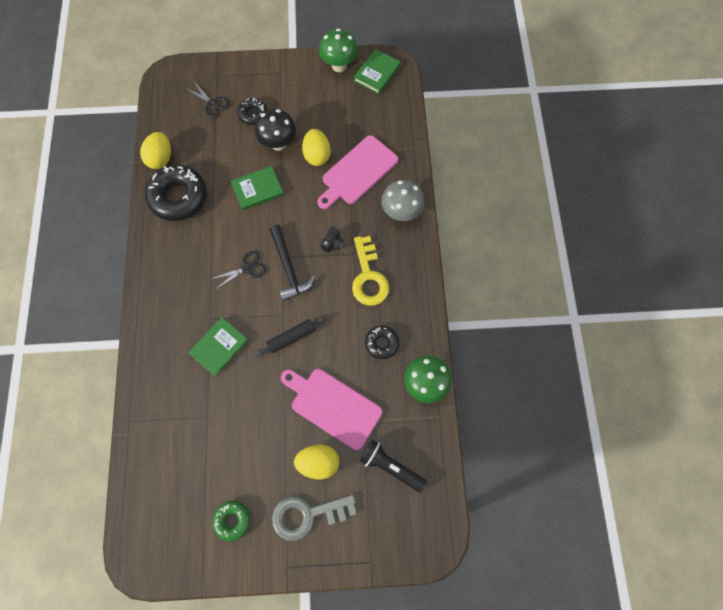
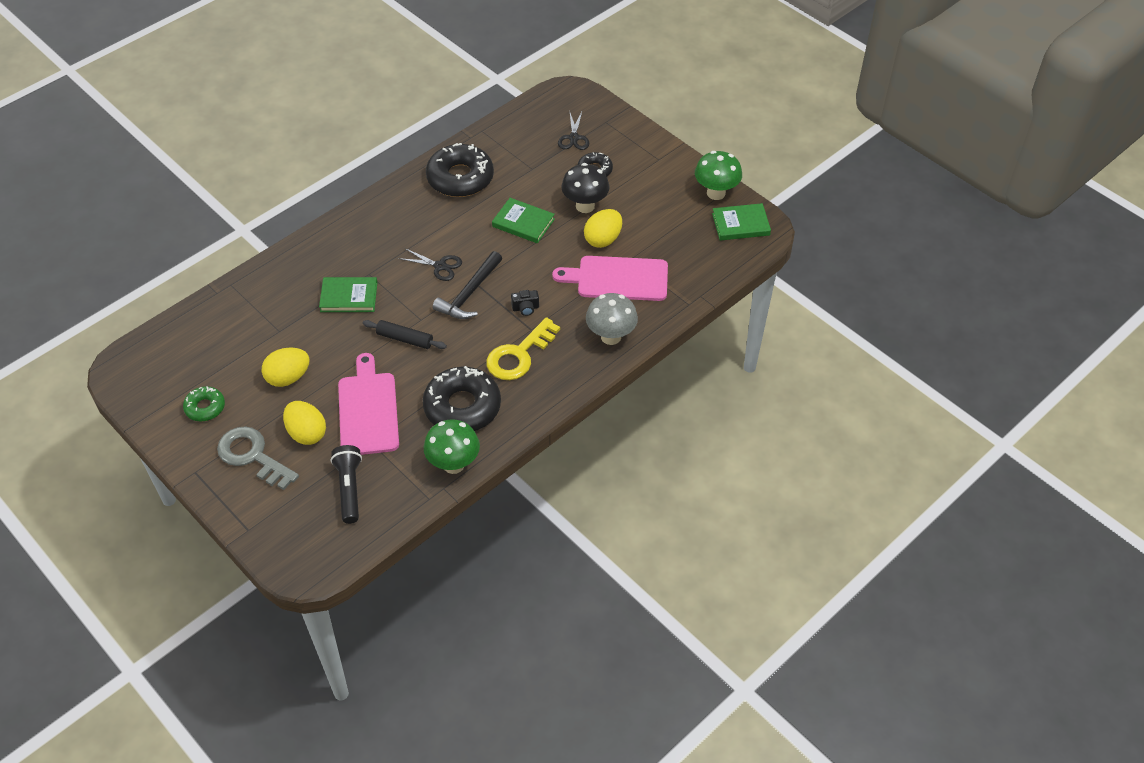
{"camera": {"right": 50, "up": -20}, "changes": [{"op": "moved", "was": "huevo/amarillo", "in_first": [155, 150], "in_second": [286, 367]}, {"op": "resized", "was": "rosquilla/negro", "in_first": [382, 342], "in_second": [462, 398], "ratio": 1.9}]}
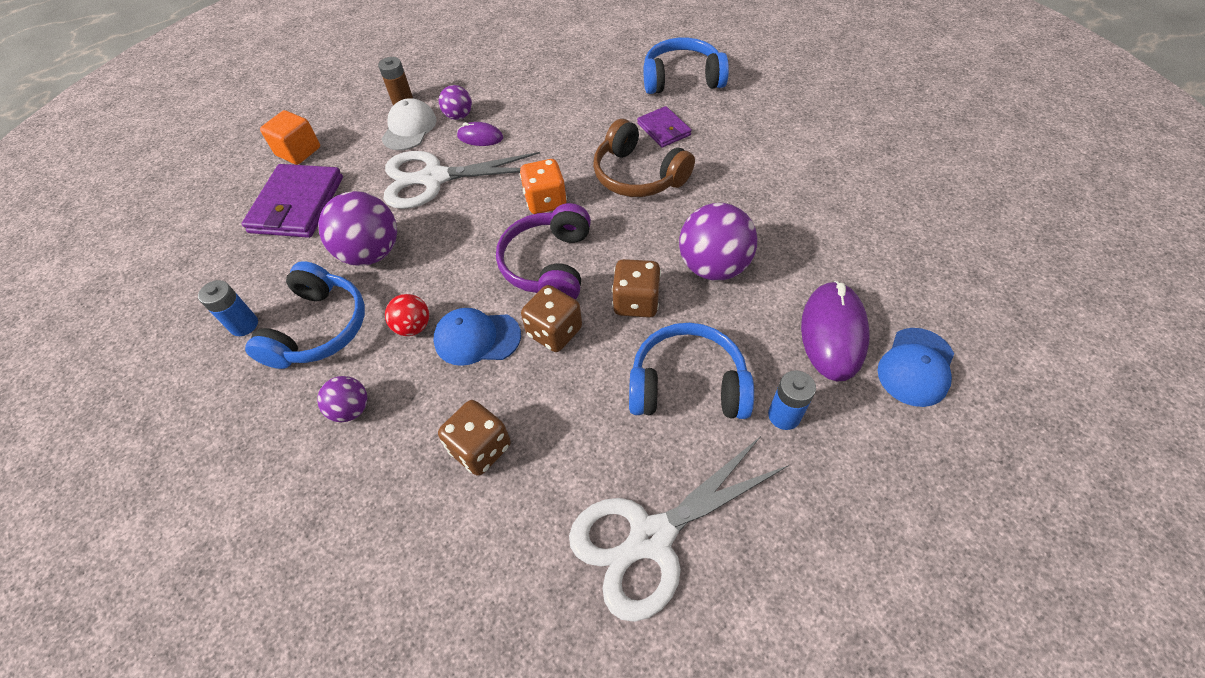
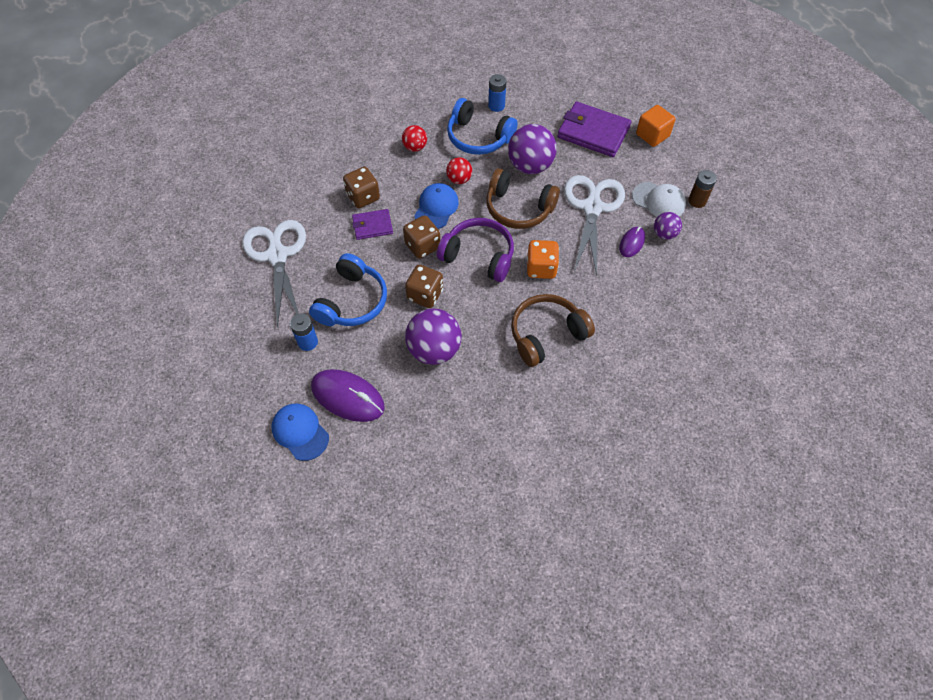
{"camera": {"right": 105, "up": 5}, "changes": [{"op": "moved", "was": "cartera/morado", "in_first": [664, 127], "in_second": [372, 224]}, {"op": "recoloured", "was": "pelota/morado", "now": "pelota/rojo", "in_first": [342, 399], "in_second": [414, 138]}, {"op": "added", "now": "auriculares/marrón", "in_second": [523, 198]}, {"op": "removed", "was": "auriculares/azul", "in_first": [686, 65]}]}
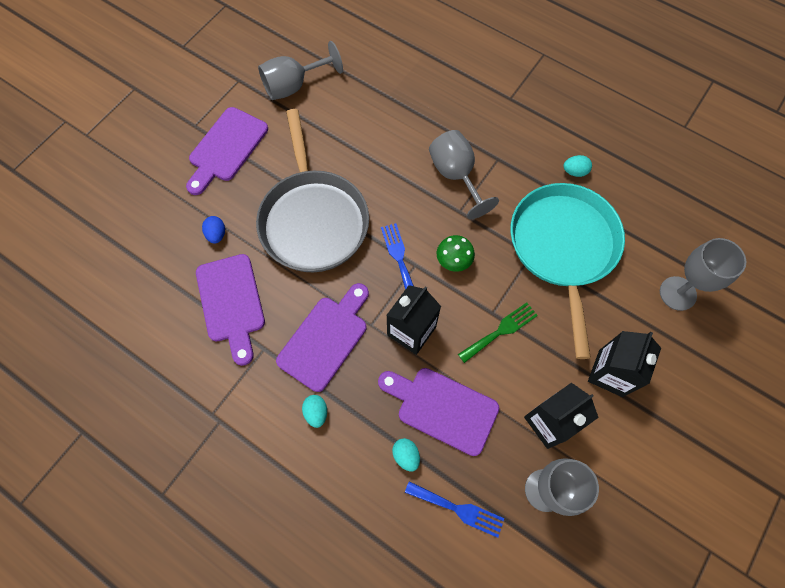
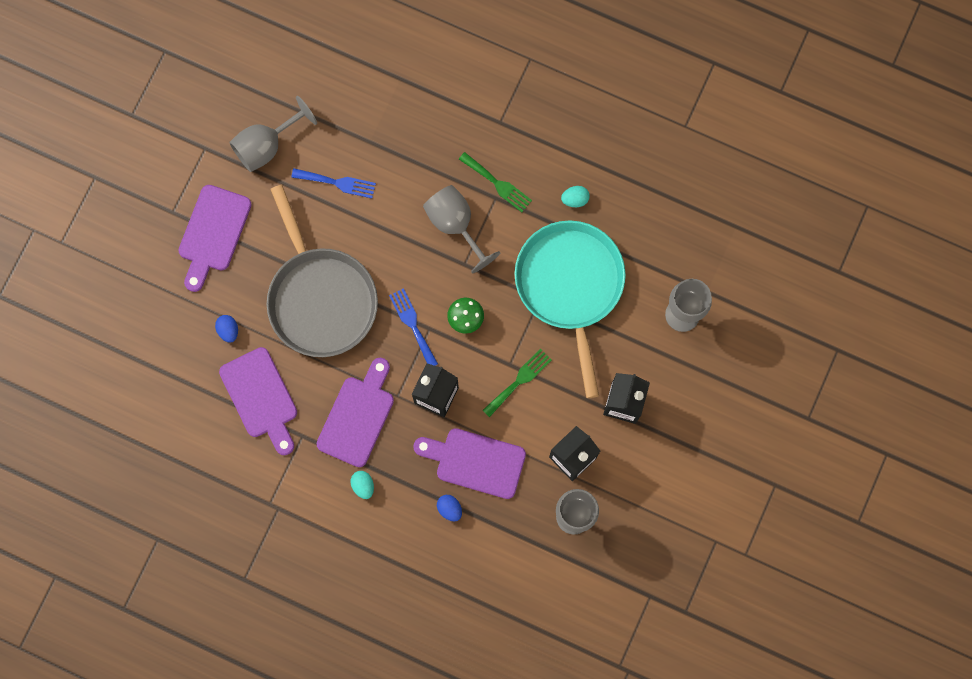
{"camera": {"right": -10, "up": 10}, "changes": [{"op": "moved", "was": "tenedor/azul", "in_first": [454, 509], "in_second": [333, 183]}, {"op": "recoloured", "was": "huevo/turquesa", "now": "huevo/azul", "in_first": [406, 454], "in_second": [449, 508]}, {"op": "added", "now": "tenedor/verde", "in_second": [495, 182]}]}
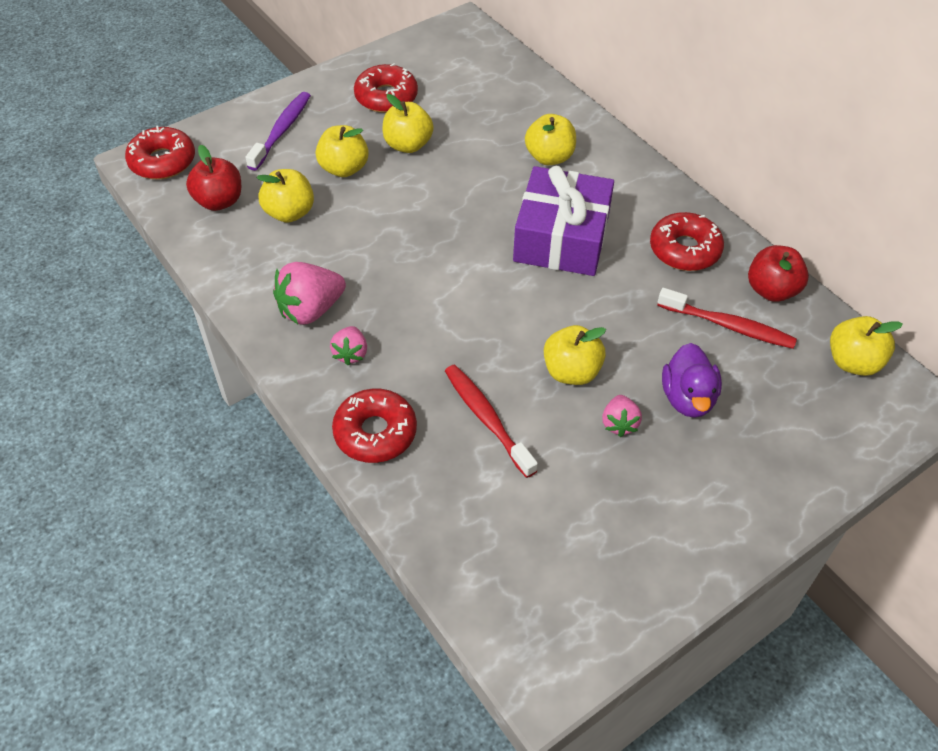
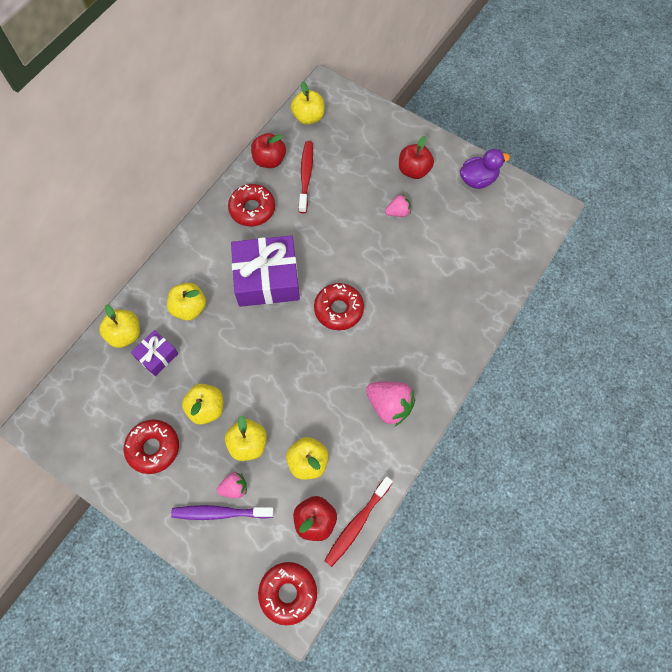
{"camera": {"right": -110, "up": 15}, "changes": [{"op": "moved", "was": "manzana/amarillo", "in_first": [575, 355], "in_second": [119, 326]}, {"op": "added", "now": "regalo/morado", "in_second": [154, 353]}, {"op": "moved", "was": "fresa/rosa", "in_first": [348, 346], "in_second": [232, 485]}, {"op": "moved", "was": "rosquilla/rojo", "in_first": [374, 425], "in_second": [339, 306]}, {"op": "moved", "was": "cepillo de dientes/rojo", "in_first": [491, 421], "in_second": [358, 521]}, {"op": "added", "now": "manzana/rojo", "in_second": [416, 157]}, {"op": "moved", "was": "pato/morado", "in_first": [692, 380], "in_second": [485, 169]}]}
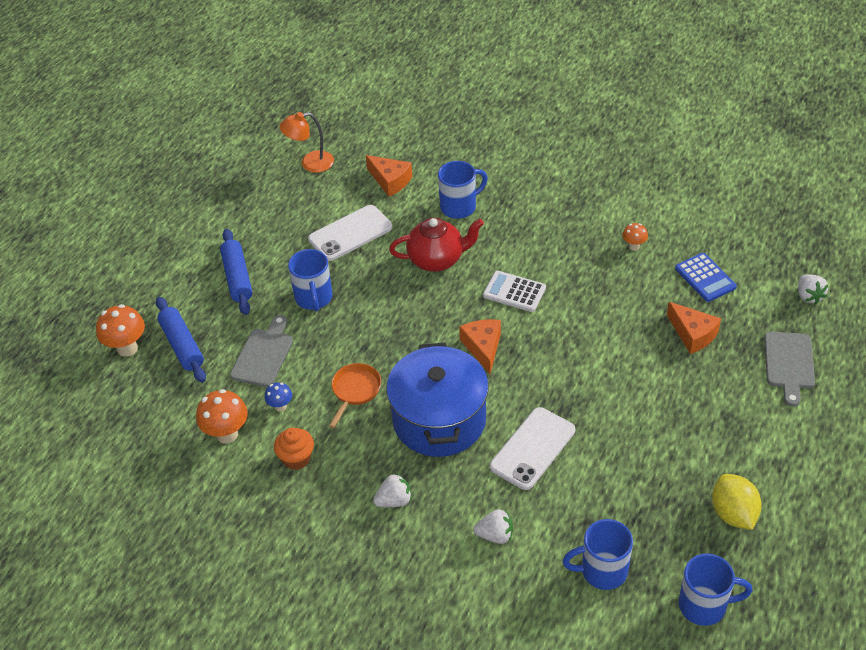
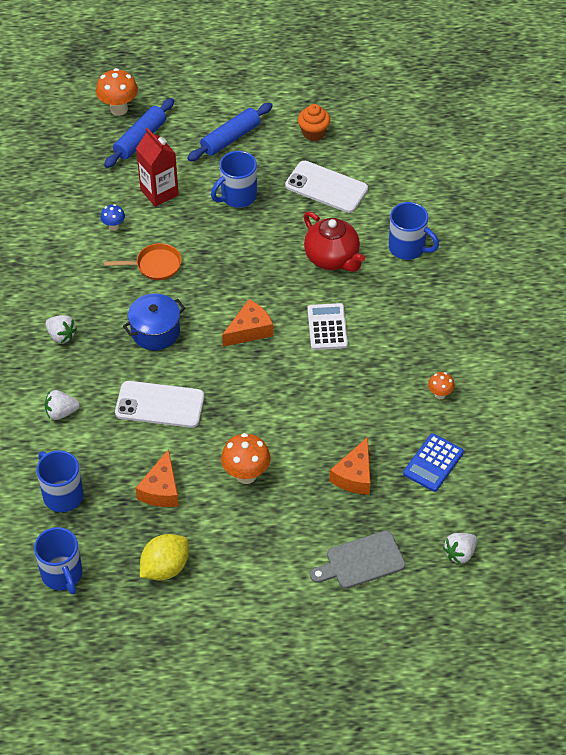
{"camera": {"right": 60, "up": 5}, "changes": [{"op": "turned", "was": "fresa/blanco", "in_first": [493, 526], "in_second": [62, 405], "clockwise": 105}, {"op": "resized", "was": "olla/azul", "in_first": [437, 400], "in_second": [154, 321], "ratio": 0.57}, {"op": "replaced", "was": "tabla de cortar/gris", "now": "cartón de leche/rojo", "in_first": [261, 351], "in_second": [157, 167]}, {"op": "moved", "was": "queso/naranja", "in_first": [389, 176], "in_second": [157, 478]}, {"op": "moved", "was": "seta/naranja", "in_first": [222, 416], "in_second": [245, 458]}, {"op": "moved", "was": "magdalena/naranja", "in_first": [294, 449], "in_second": [314, 122]}, {"op": "removed", "was": "lámpara/naranja", "in_first": [306, 142]}]}
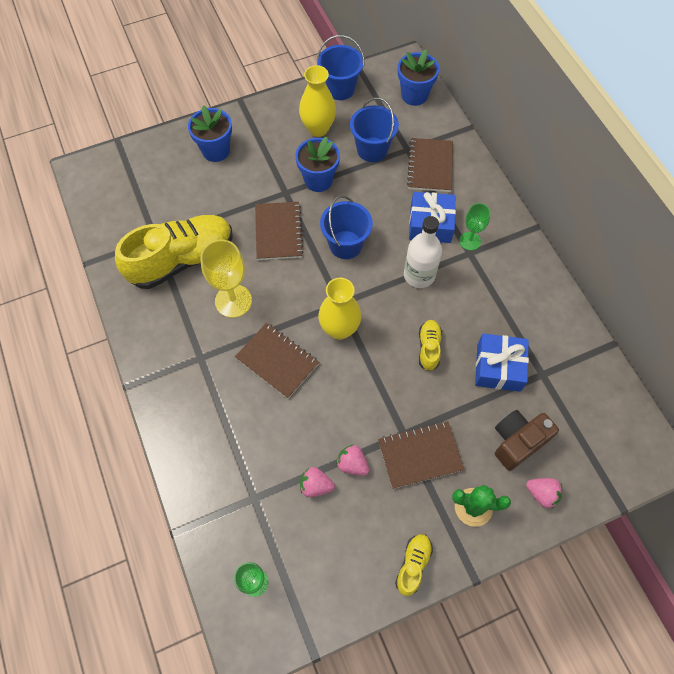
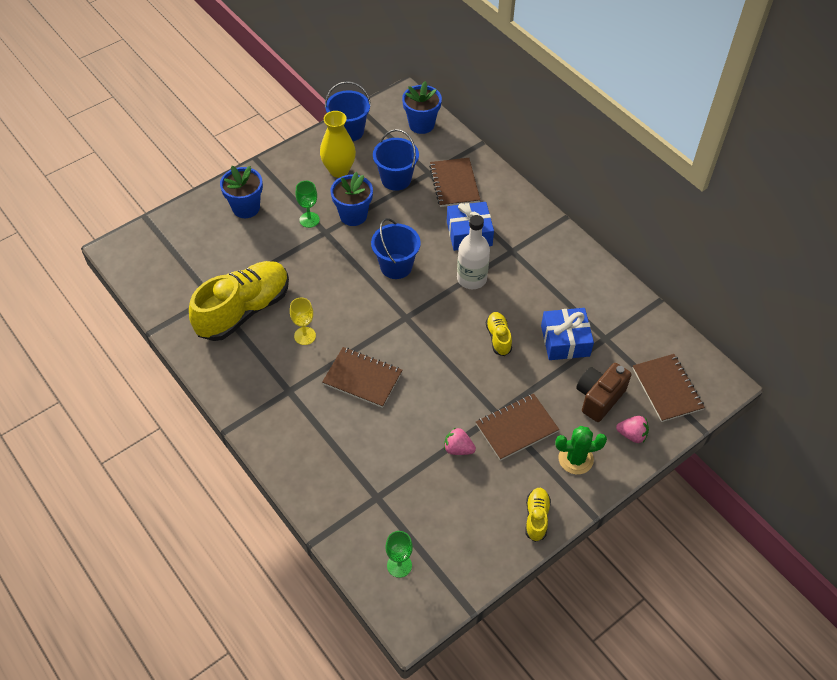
{"camera": {"right": -15, "up": -10}, "changes": [{"op": "resized", "was": "copa/amarillo", "in_first": [226, 279], "in_second": [303, 321], "ratio": 0.61}, {"op": "moved", "was": "copa/verde", "in_first": [474, 226], "in_second": [307, 204]}, {"op": "moved", "was": "cuaderno/marrón", "in_first": [279, 231], "in_second": [669, 388]}, {"op": "removed", "was": "fresa/rosa", "in_first": [317, 482]}, {"op": "removed", "was": "florero/amarillo", "in_first": [339, 309]}]}
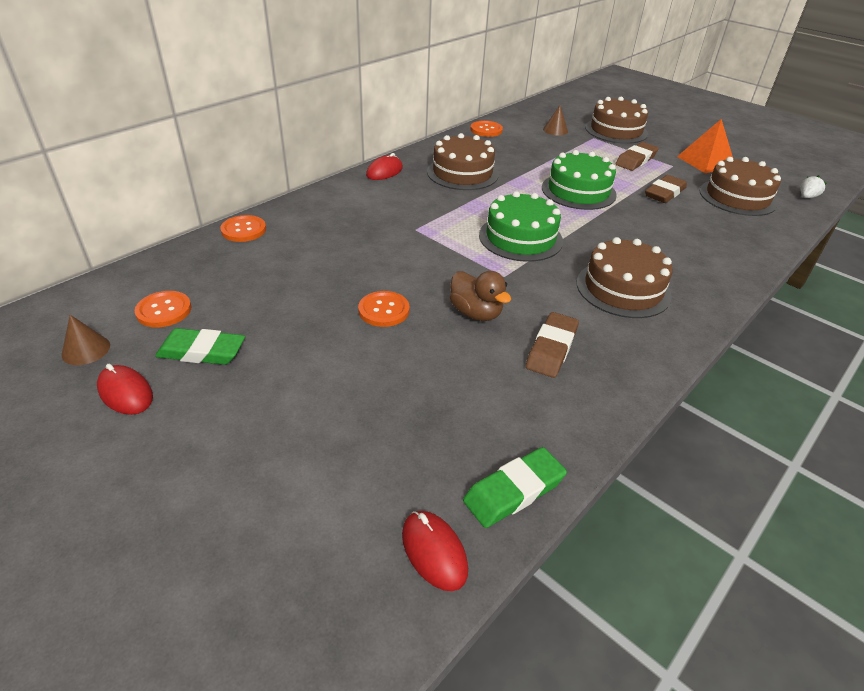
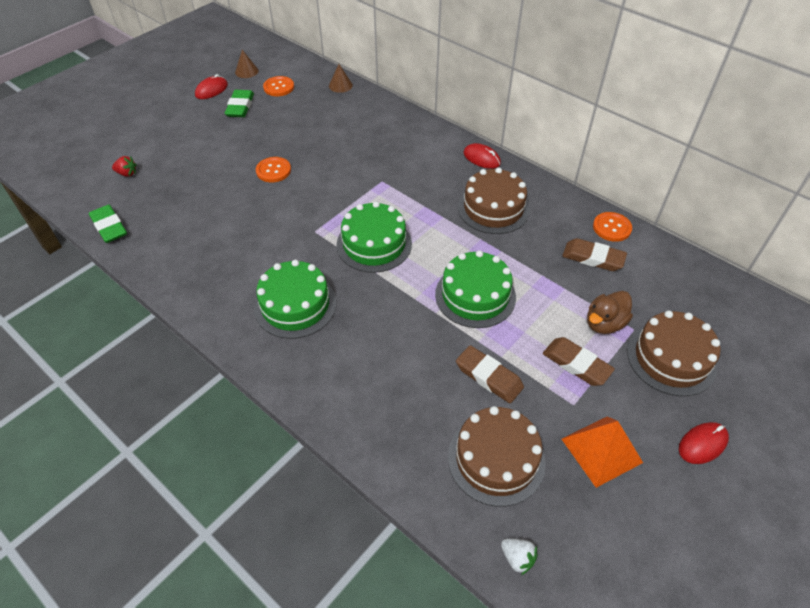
{"camera": {"right": 90, "up": 10}, "changes": [{"op": "added", "now": "fresa/rojo", "in_second": [124, 166]}, {"op": "recoloured", "was": "tarta/marrón", "now": "tarta/verde", "in_first": [625, 277], "in_second": [295, 299]}, {"op": "moved", "was": "cono/marrón", "in_first": [555, 120], "in_second": [341, 78]}, {"op": "moved", "was": "goma de borrar/marrón", "in_first": [552, 345], "in_second": [594, 254]}, {"op": "moved", "was": "pato/marrón", "in_first": [480, 296], "in_second": [610, 312]}, {"op": "moved", "was": "ratón/rojo", "in_first": [435, 551], "in_second": [704, 443]}, {"op": "removed", "was": "botón/naranja", "in_first": [243, 228]}]}
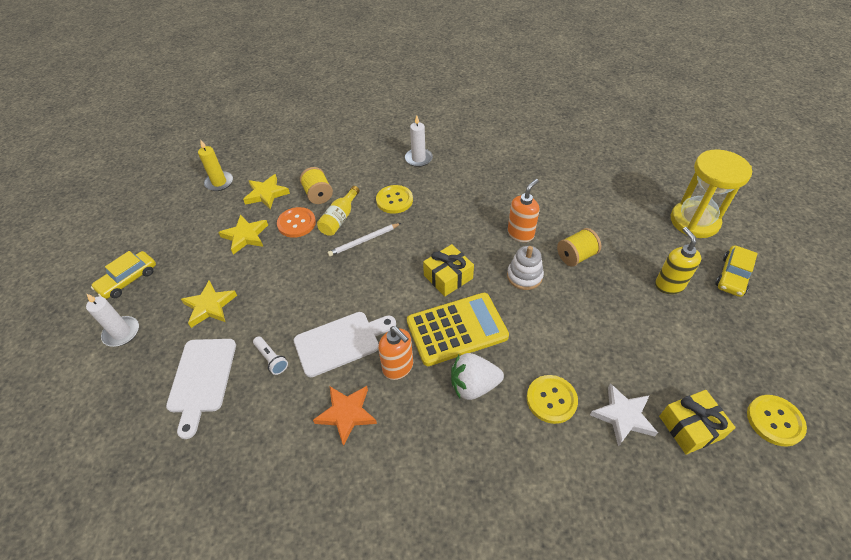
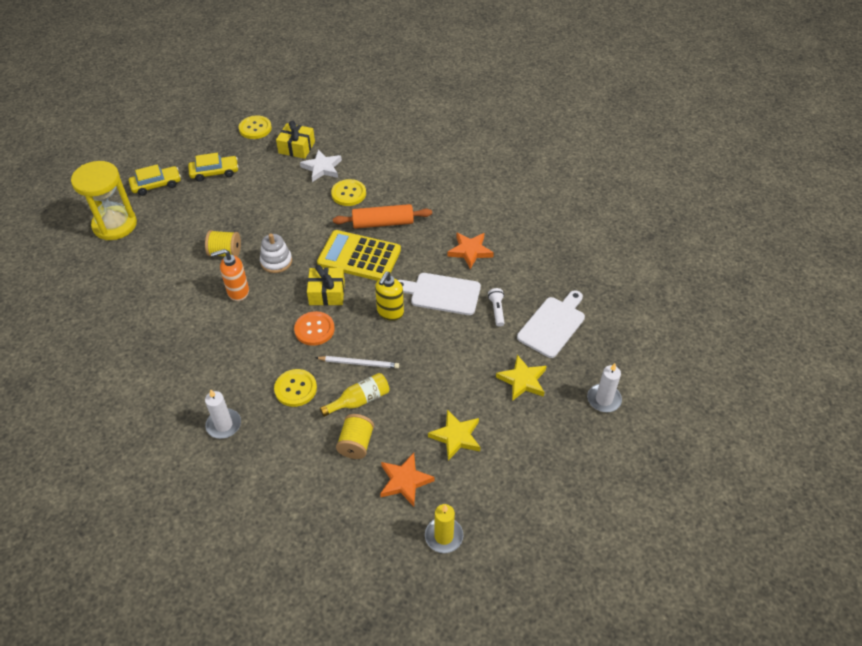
{"camera": {"right": -145, "up": 0}, "changes": [{"op": "moved", "was": "coche/amarillo", "in_first": [123, 275], "in_second": [213, 167]}, {"op": "moved", "was": "botón/naranja", "in_first": [296, 222], "in_second": [314, 328]}, {"op": "replaced", "was": "fresa/blanco", "now": "rodillo/naranja", "in_first": [477, 376], "in_second": [382, 216]}, {"op": "moved", "was": "dispensador de jabón/amarillo", "in_first": [678, 260], "in_second": [389, 296]}, {"op": "recoloured", "was": "estrella/amarillo", "now": "estrella/naranja", "in_first": [266, 191], "in_second": [407, 480]}, {"op": "removed", "was": "dispensador de jabón/naranja", "in_first": [395, 353]}]}
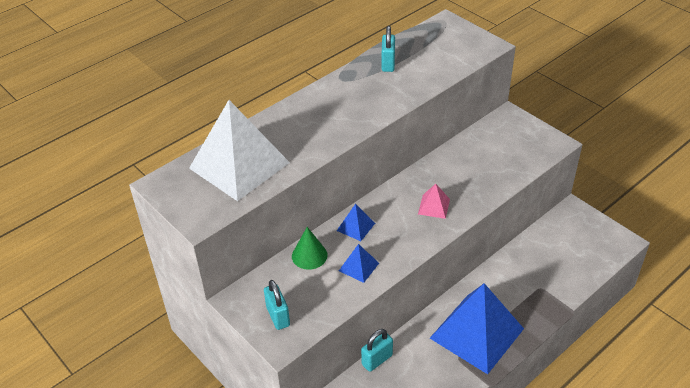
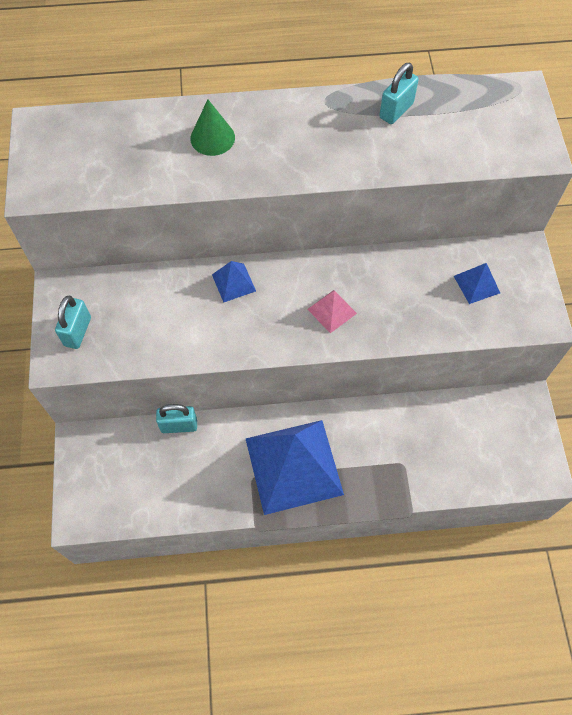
{"camera": {"right": 35, "up": 20}, "changes": [{"op": "moved", "was": "cono/verde", "in_first": [310, 248], "in_second": [212, 127]}, {"op": "moved", "was": "pirámide/azul", "in_first": [359, 263], "in_second": [477, 283]}, {"op": "removed", "was": "pirámide/blanco", "in_first": [239, 150]}]}
